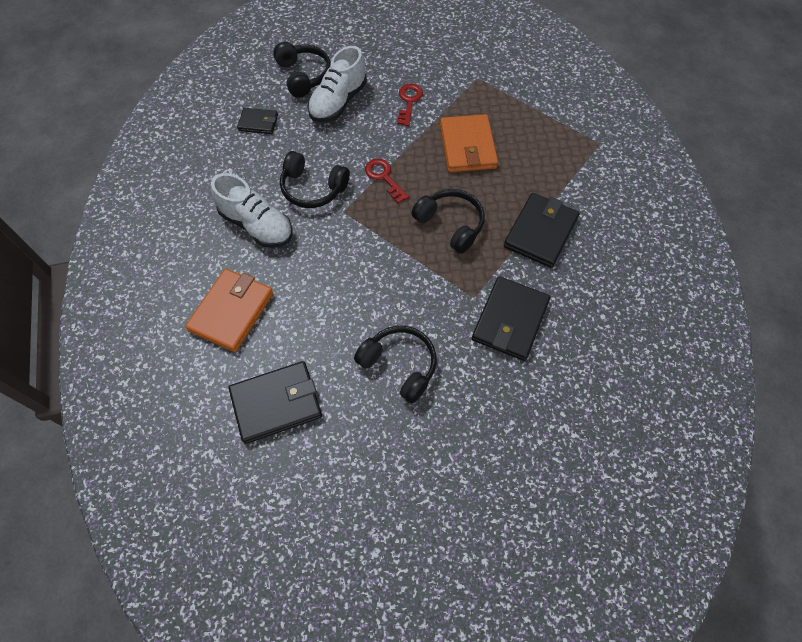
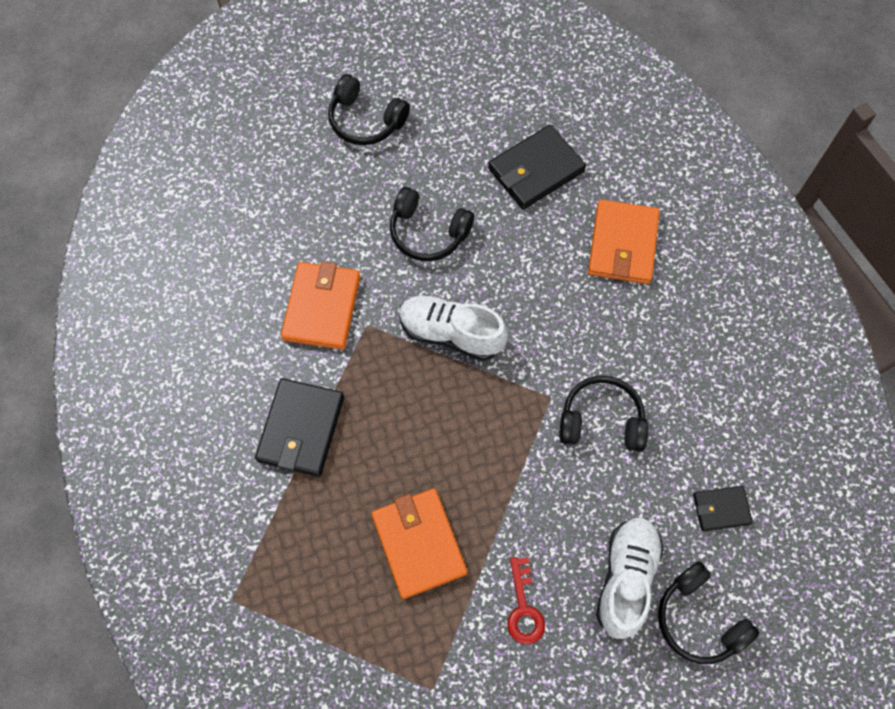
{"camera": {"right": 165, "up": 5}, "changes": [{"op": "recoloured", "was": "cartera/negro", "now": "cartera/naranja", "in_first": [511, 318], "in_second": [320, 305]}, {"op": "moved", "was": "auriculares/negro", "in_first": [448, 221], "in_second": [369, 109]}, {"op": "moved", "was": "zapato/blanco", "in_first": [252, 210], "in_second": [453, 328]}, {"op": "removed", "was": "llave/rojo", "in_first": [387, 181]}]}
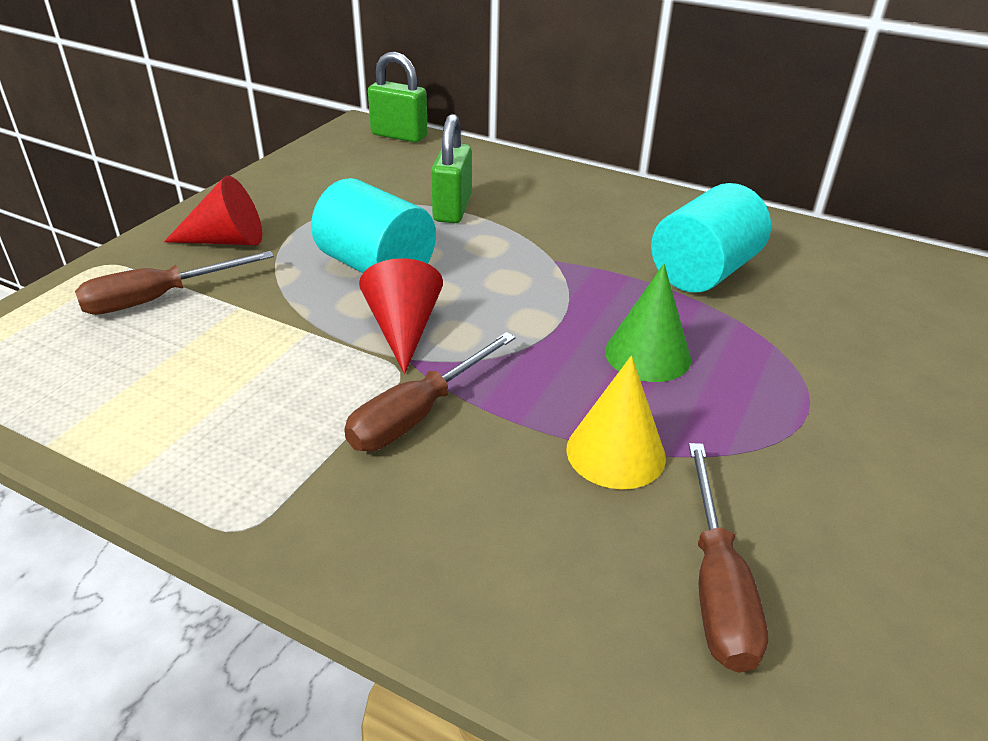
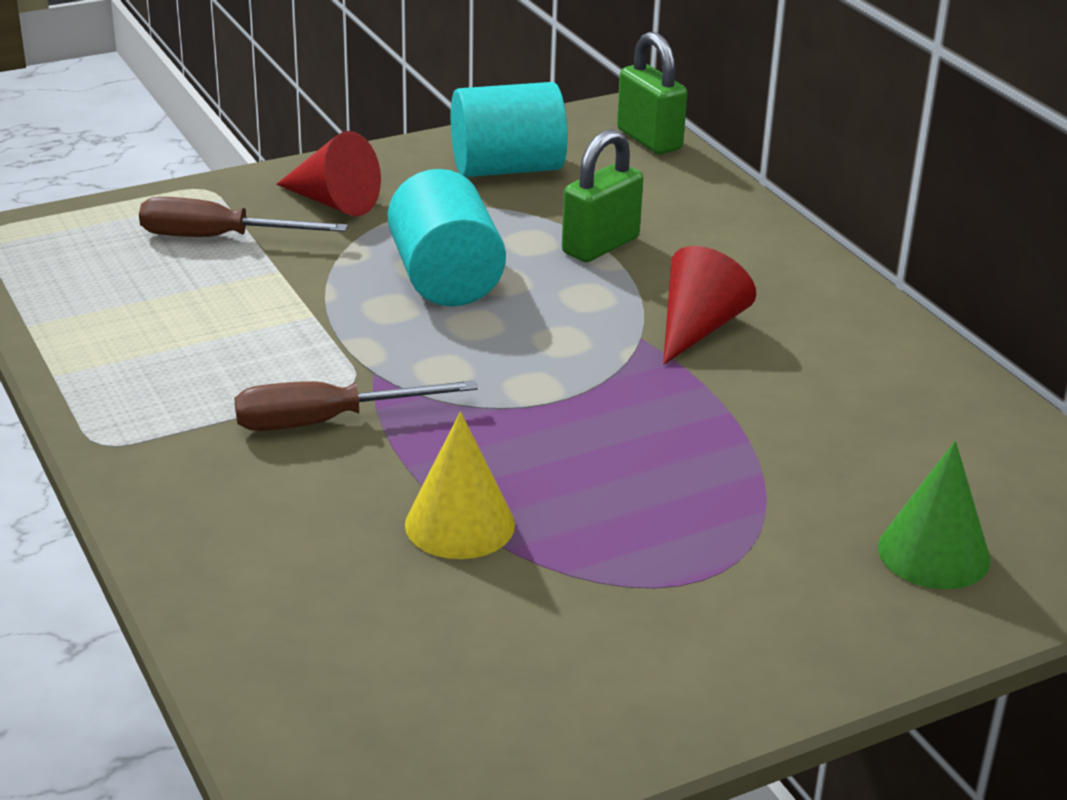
{"camera": {"right": 35, "up": -5}, "changes": [{"op": "moved", "was": "cilindro/turquesa", "in_first": [711, 237], "in_second": [509, 129]}, {"op": "moved", "was": "cono/rojo", "in_first": [401, 316], "in_second": [709, 305]}, {"op": "moved", "was": "cono/verde", "in_first": [648, 323], "in_second": [934, 515]}, {"op": "removed", "was": "destornillador/marrón", "in_first": [728, 558]}]}
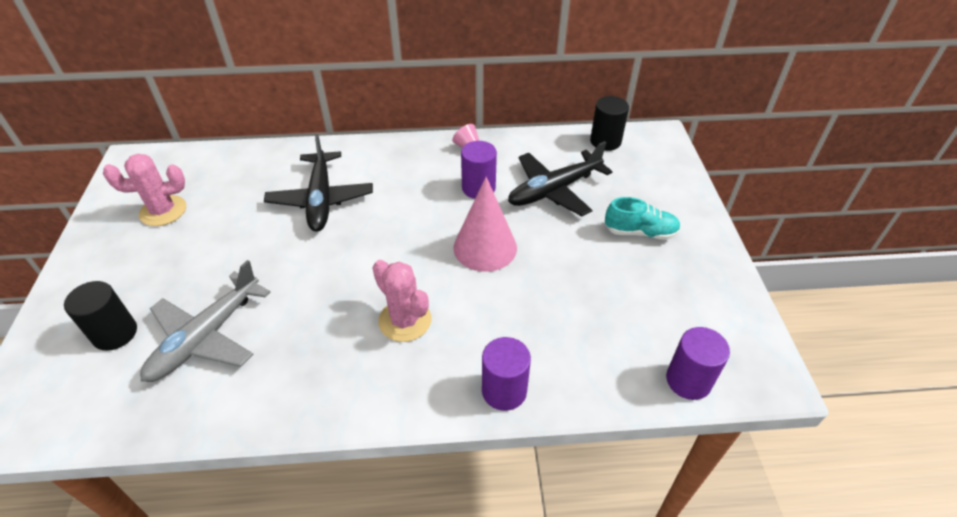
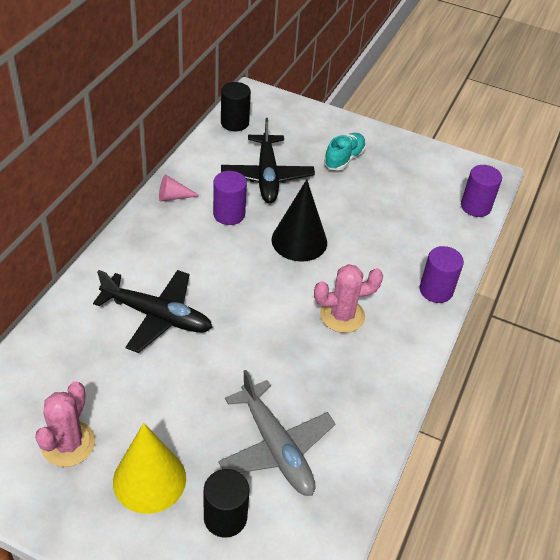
{"camera": {"right": -65, "up": 0}, "changes": [{"op": "added", "now": "cono/amarillo", "in_second": [149, 468]}, {"op": "recoloured", "was": "cono/rosa", "now": "cono/negro", "in_first": [485, 224], "in_second": [299, 220]}]}
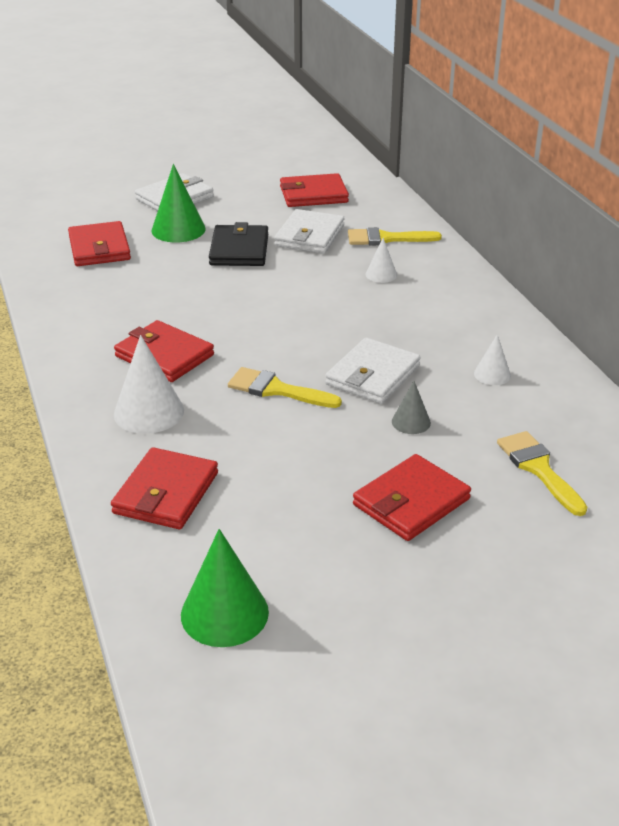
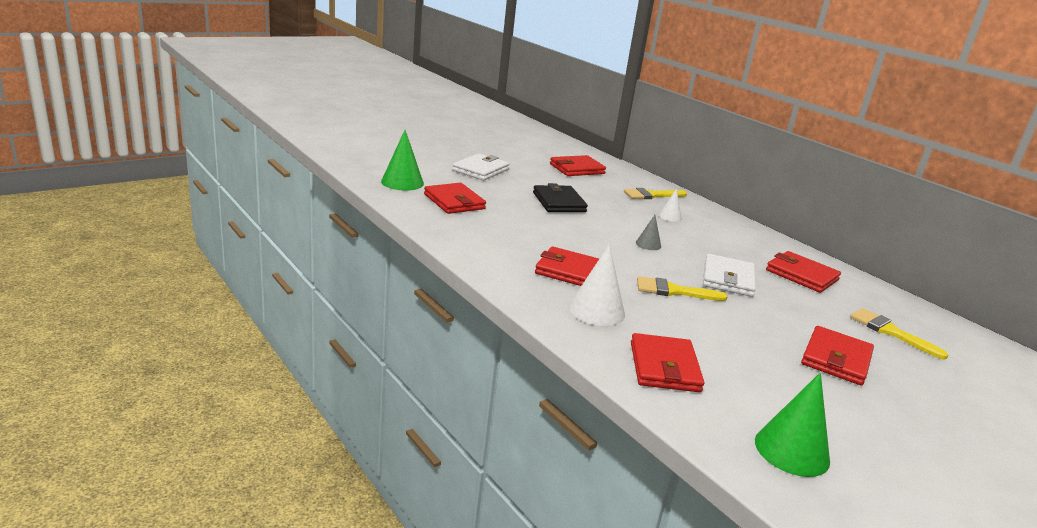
{"camera": {"right": -20, "up": -10}, "changes": [{"op": "moved", "was": "cono/verde", "in_first": [178, 203], "in_second": [402, 160]}, {"op": "moved", "was": "cono/gris", "in_first": [411, 407], "in_second": [648, 232]}, {"op": "replaced", "was": "cono/blanco", "now": "cartera/rojo", "in_first": [492, 359], "in_second": [803, 272]}, {"op": "removed", "was": "cartera/blanco", "in_first": [309, 231]}]}
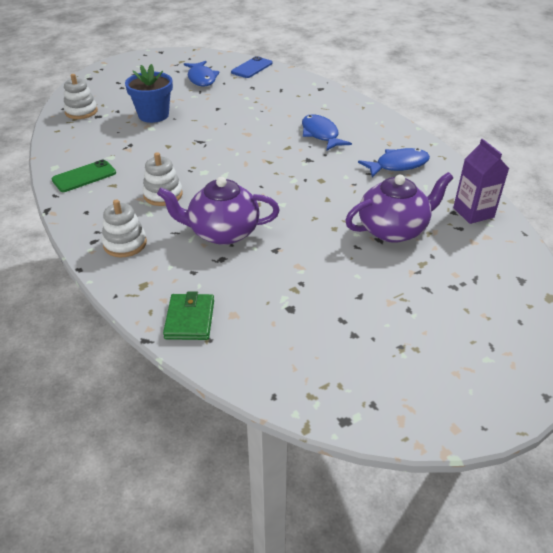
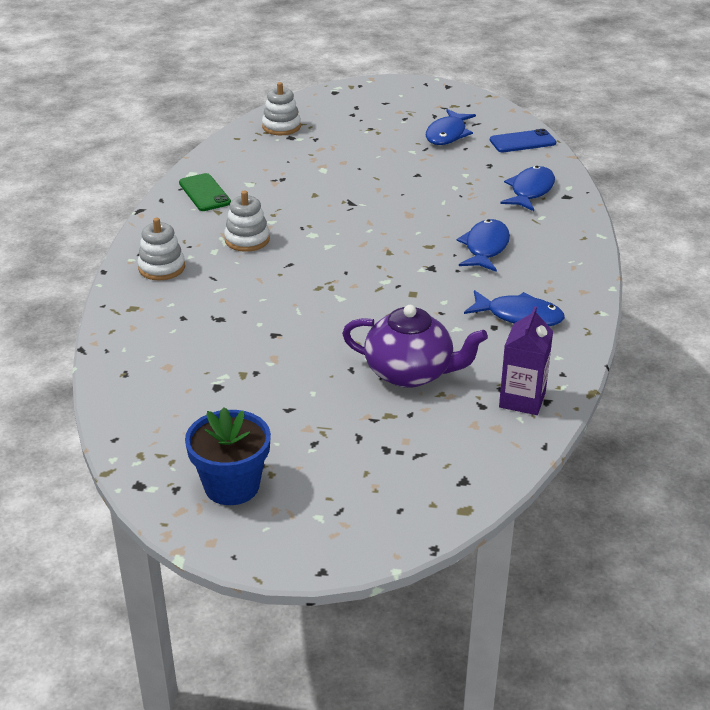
{"camera": {"right": 40, "up": -5}, "changes": [{"op": "turned", "was": "móvil/verde", "in_first": [84, 176], "in_second": [205, 192], "clockwise": 60}, {"op": "moved", "was": "maceta/azul", "in_first": [149, 93], "in_second": [228, 456]}, {"op": "added", "now": "pez/azul", "in_second": [527, 188]}, {"op": "removed", "was": "tetera/morado", "in_first": [218, 211]}, {"op": "removed", "was": "cartera/verde", "in_first": [188, 315]}]}
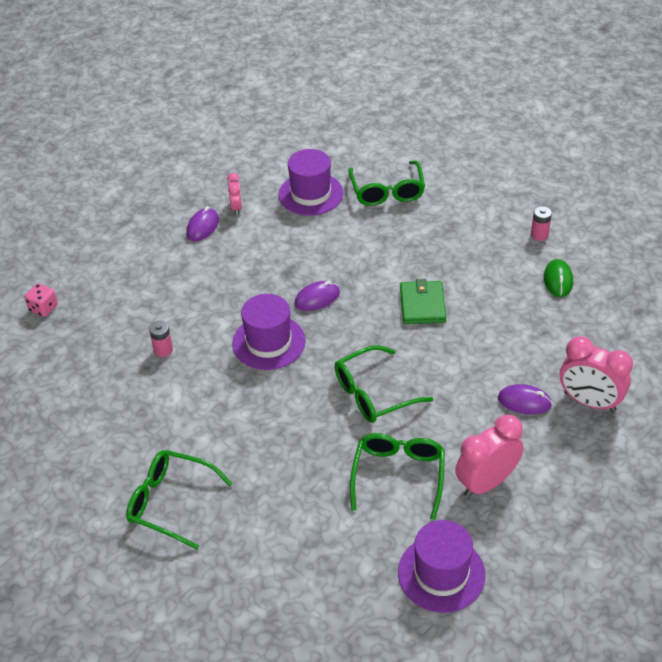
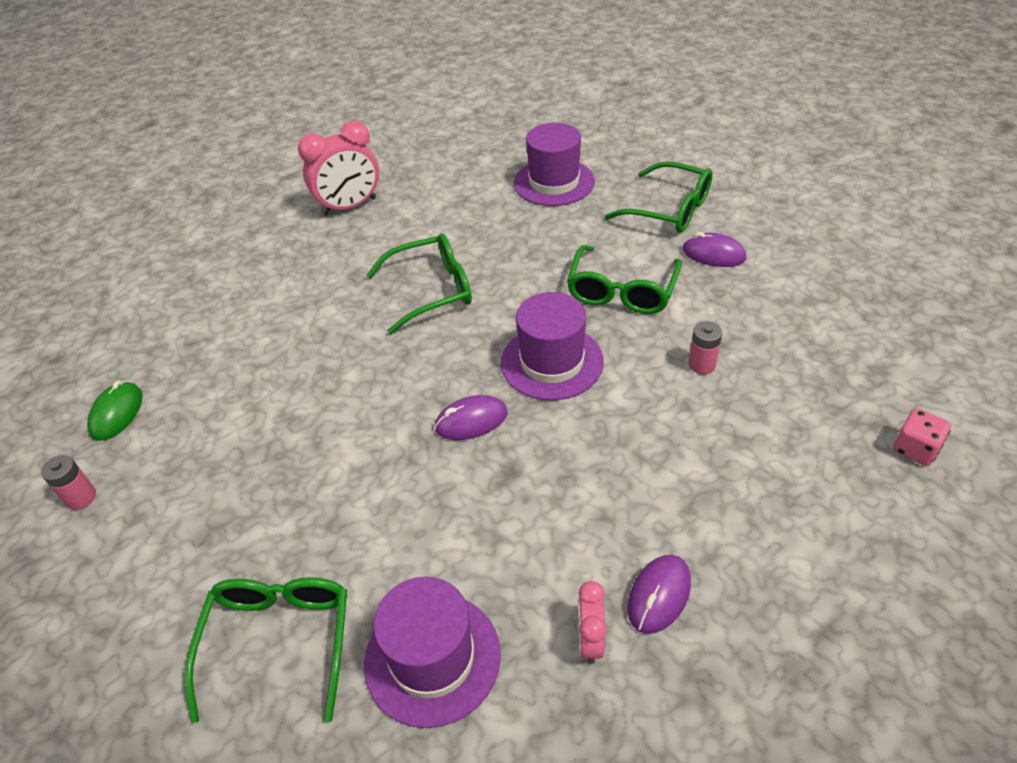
{"camera": {"right": -170, "up": 0}, "changes": [{"op": "moved", "was": "sombrero/morado", "in_first": [442, 566], "in_second": [554, 164]}, {"op": "moved", "was": "gafas/verde", "in_first": [397, 476], "in_second": [624, 279]}, {"op": "moved", "was": "ratón/morado", "in_first": [525, 399], "in_second": [714, 249]}, {"op": "removed", "was": "cartera/verde", "in_first": [423, 301]}, {"op": "removed", "was": "despertador/rosa", "in_first": [596, 374]}]}
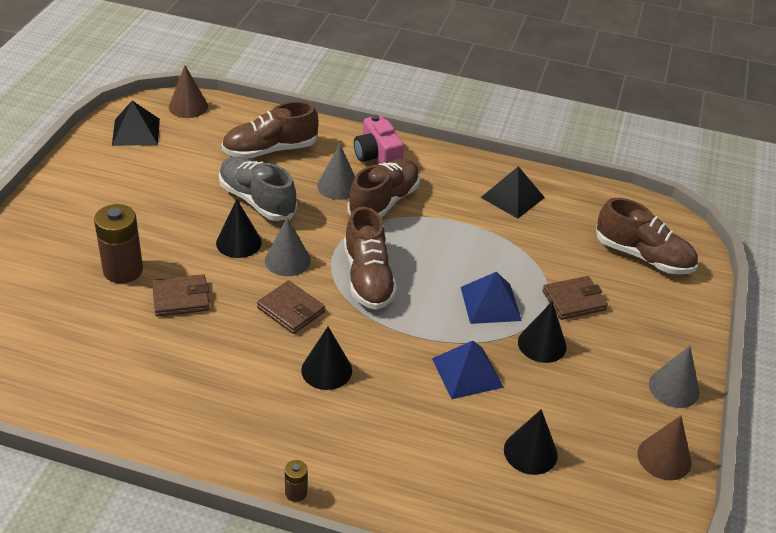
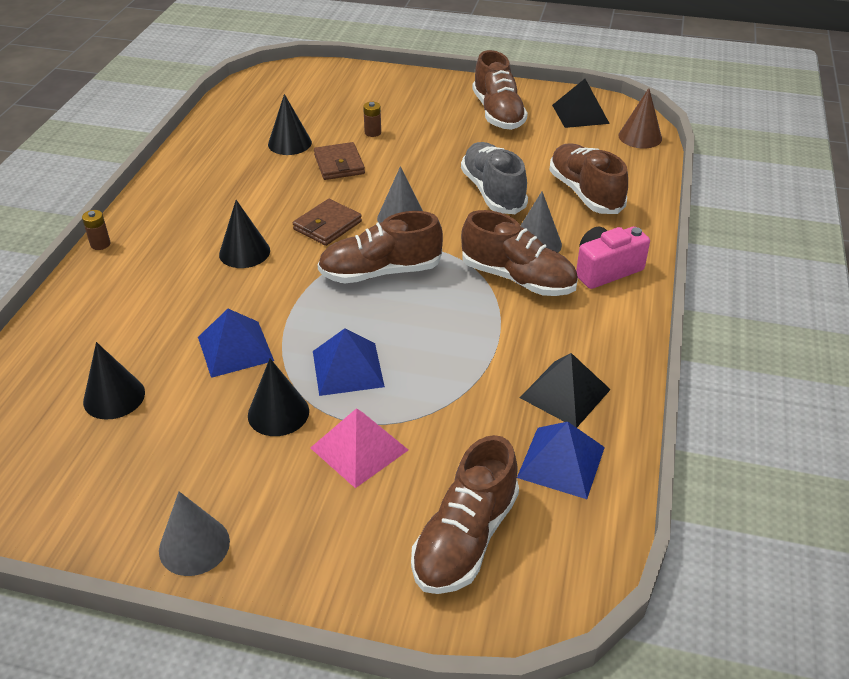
{"camera": {"right": 90, "up": 0}, "changes": [{"op": "moved", "was": "cono/negro", "in_first": [239, 228], "in_second": [290, 124]}, {"op": "replaced", "was": "cartera/marrón", "now": "pirámide/rosa", "in_first": [575, 298], "in_second": [359, 448]}, {"op": "resized", "was": "pila/marrón", "in_first": [118, 243], "in_second": [372, 119], "ratio": 0.47}, {"op": "turned", "was": "zapato/gris", "in_first": [258, 189], "in_second": [494, 178], "clockwise": -60}, {"op": "added", "now": "zapato/marrón", "in_second": [500, 90]}, {"op": "added", "now": "pirámide/azul", "in_second": [561, 460]}, {"op": "removed", "was": "cono/marrón", "in_first": [664, 448]}]}
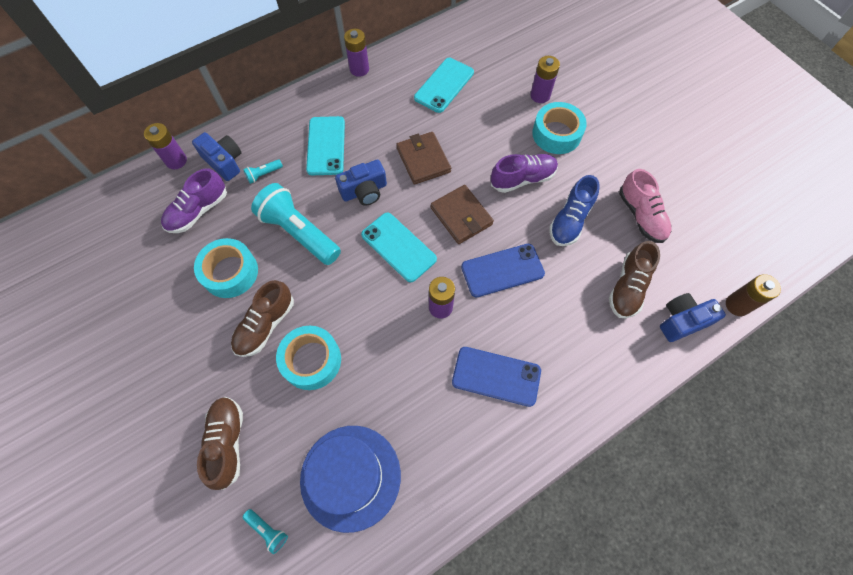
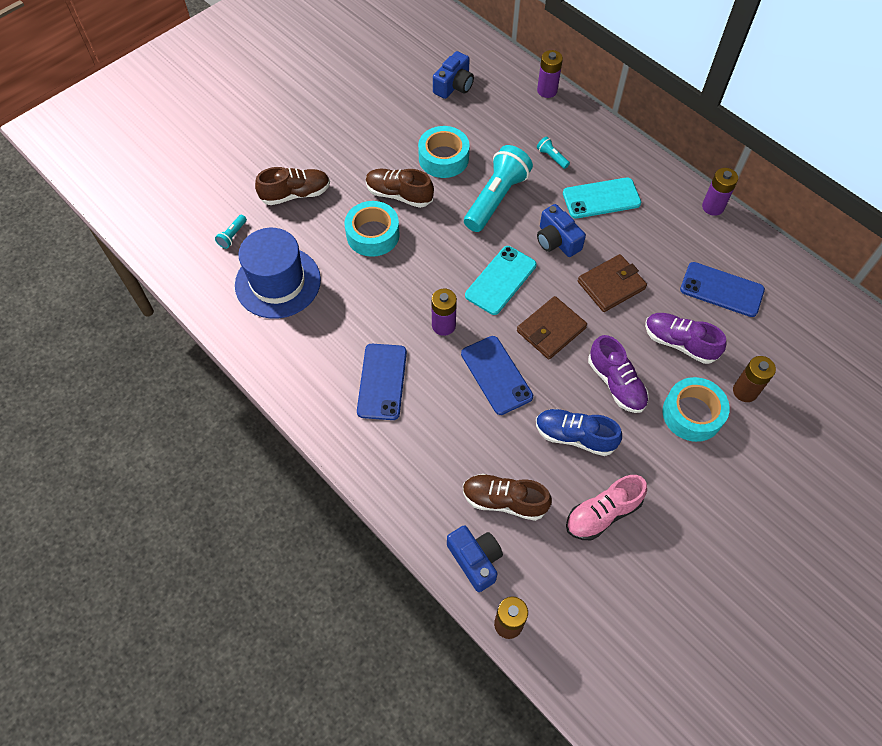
{"camera": {"right": 80, "up": -5}, "changes": [{"op": "moved", "was": "cámara/azul", "in_first": [217, 156], "in_second": [453, 75]}, {"op": "moved", "was": "zapato/morado", "in_first": [194, 200], "in_second": [685, 338]}, {"op": "recoloured", "was": "móvil/turquesa", "now": "móvil/azul", "in_first": [444, 85], "in_second": [722, 289]}, {"op": "recoloured", "was": "pila/morado", "now": "pila/marrón", "in_first": [545, 79], "in_second": [754, 379]}]}
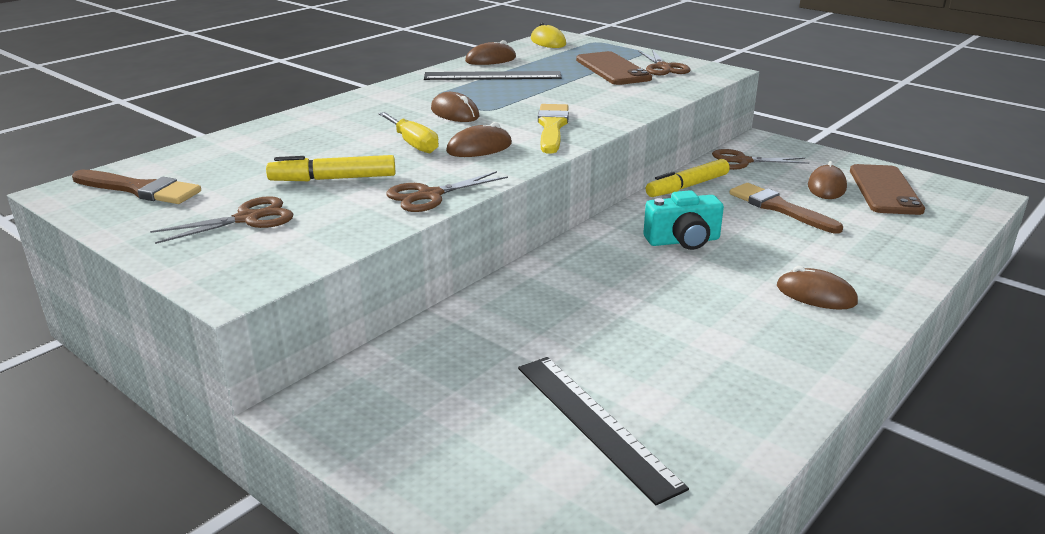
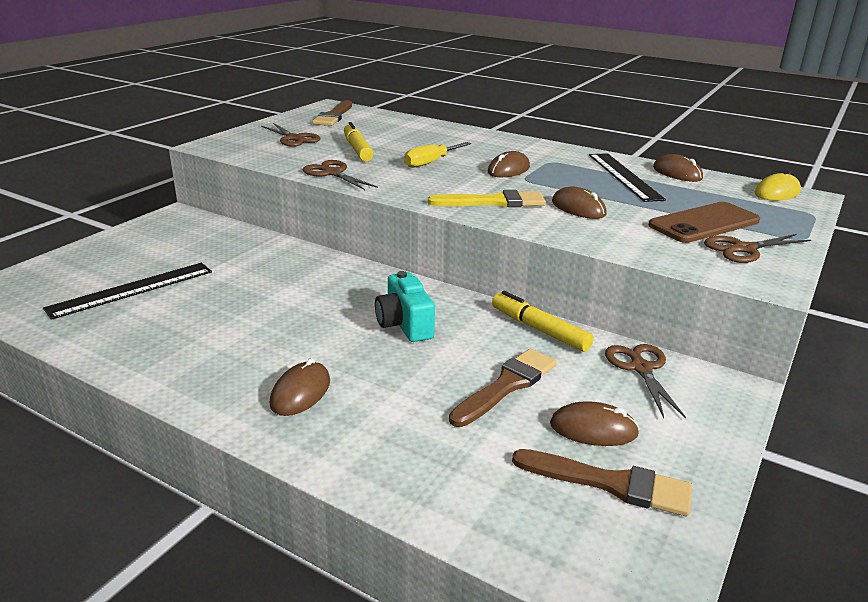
{"camera": {"right": 80, "up": 0}, "changes": [{"op": "replaced", "was": "móvil/marrón", "now": "pincel/marrón", "in_first": [887, 189], "in_second": [602, 483]}, {"op": "moved", "was": "ratón/marrón", "in_first": [479, 139], "in_second": [579, 203]}]}
